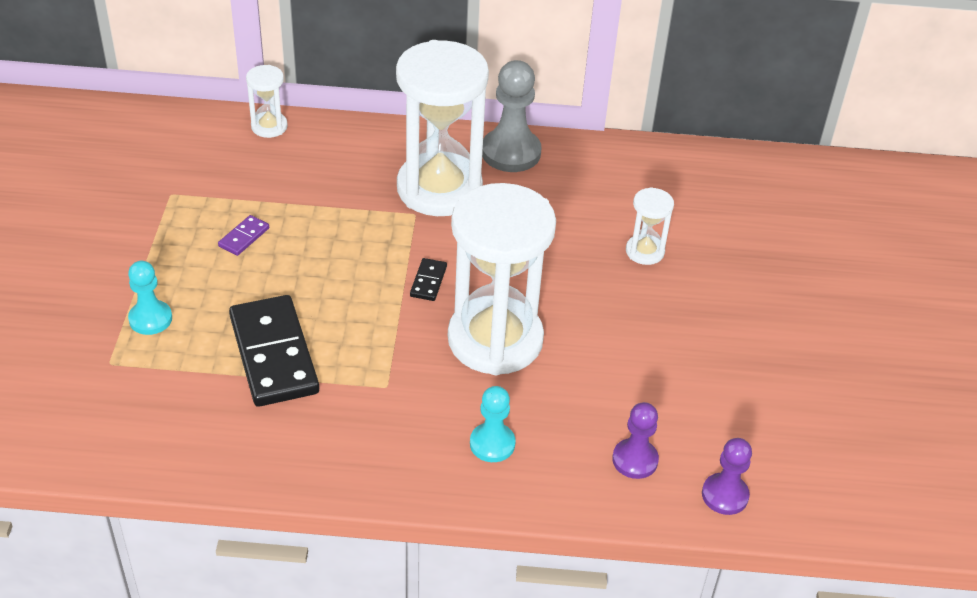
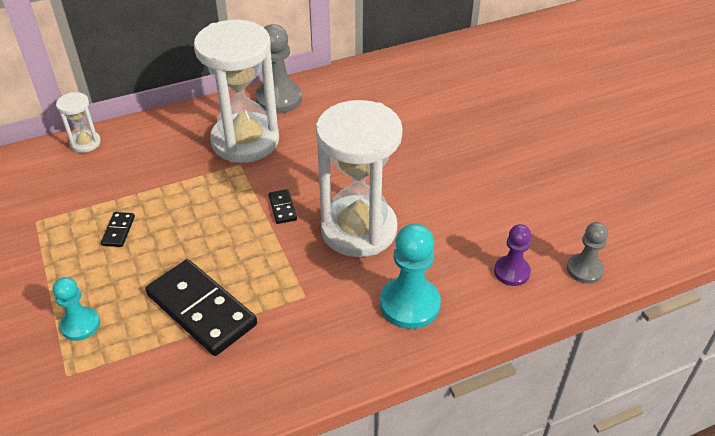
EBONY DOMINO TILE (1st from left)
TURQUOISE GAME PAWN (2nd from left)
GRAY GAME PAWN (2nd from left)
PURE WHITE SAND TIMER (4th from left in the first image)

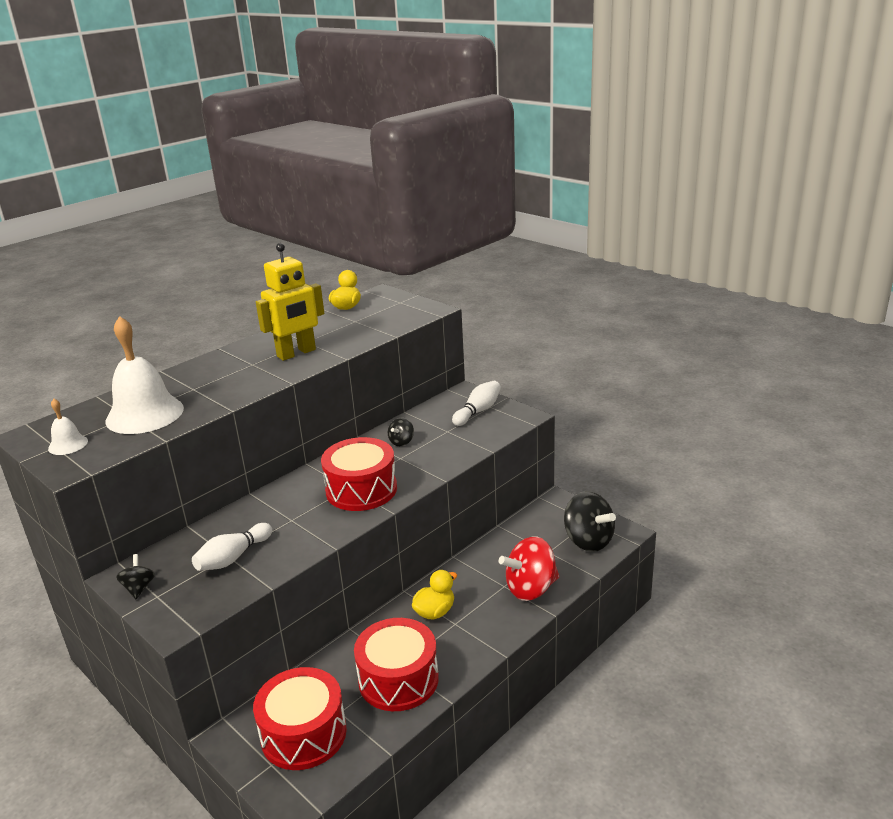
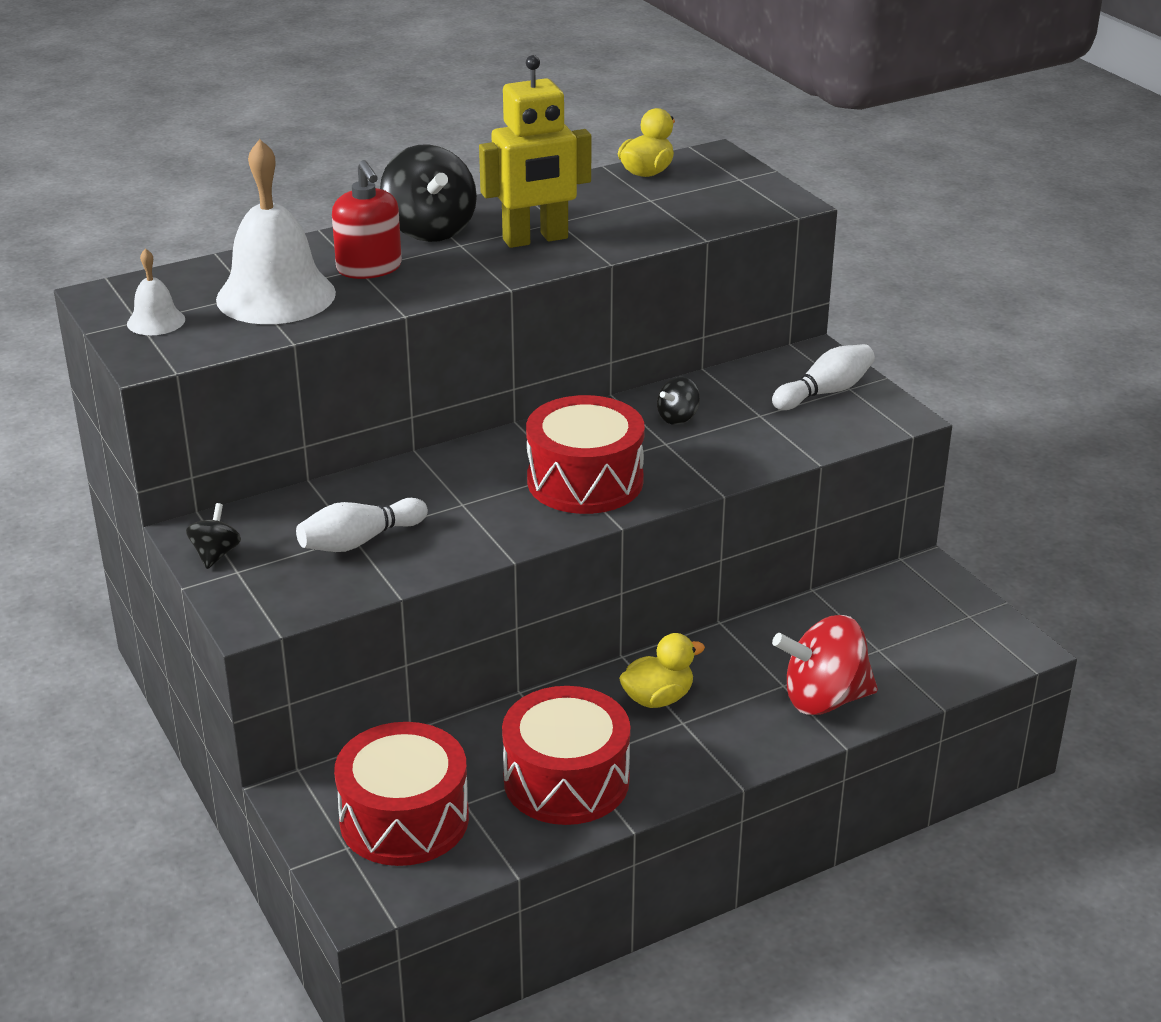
SCARLET SOAP DISPENSER
EBONY SPINNING TOP (2nd from left)

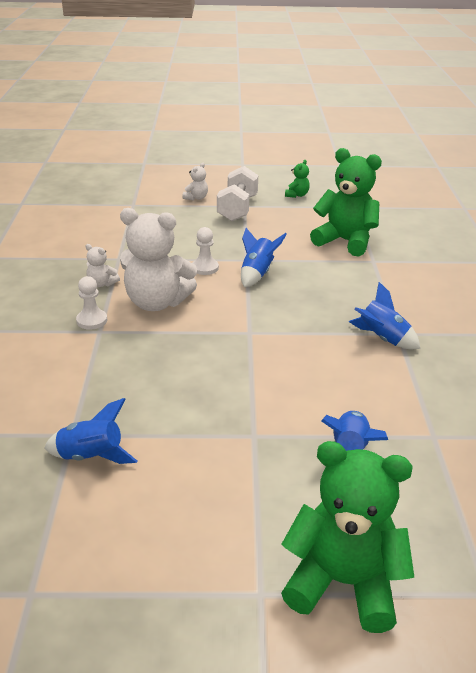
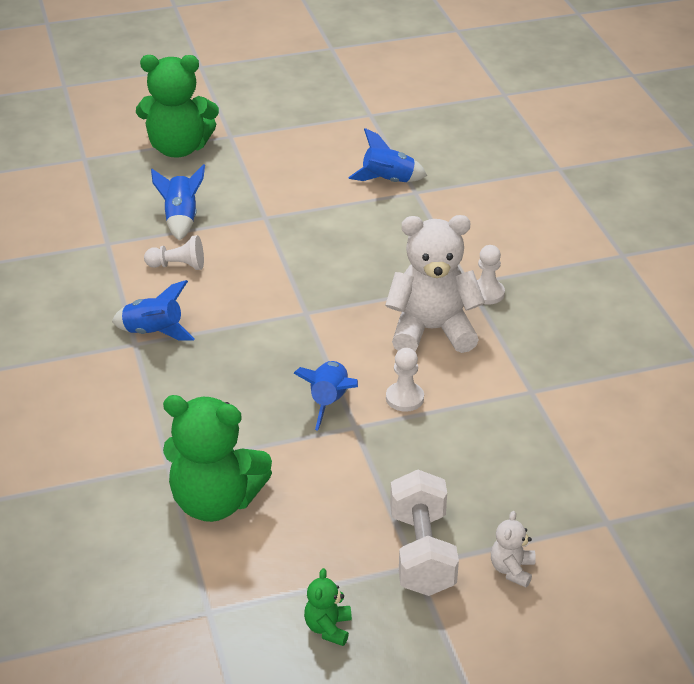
PURE WHITE GAME PAWN (1st from left)
PURE WHITE STUFFED BEAR (1st from left in the first image)

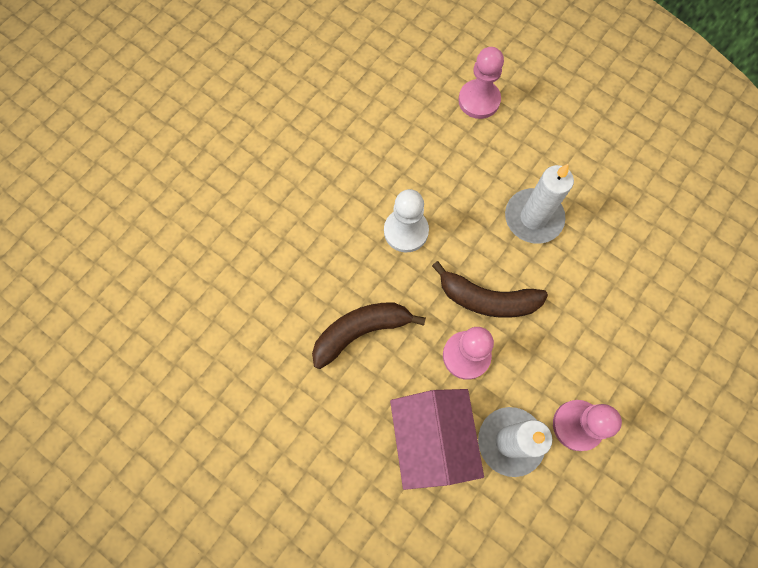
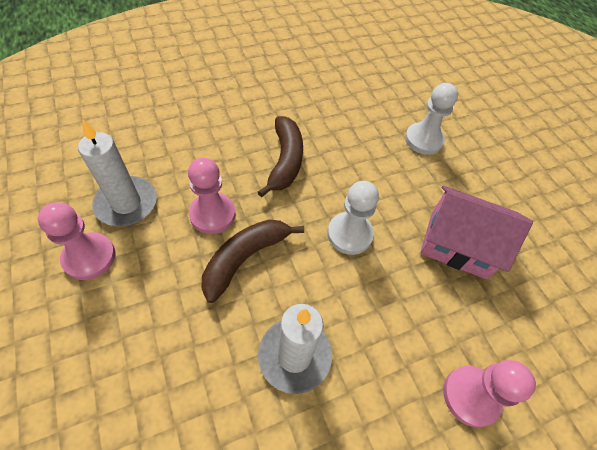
PURE WHITE GAME PAWN (2nd from left)
ROSE-PINK TOY HOUSE

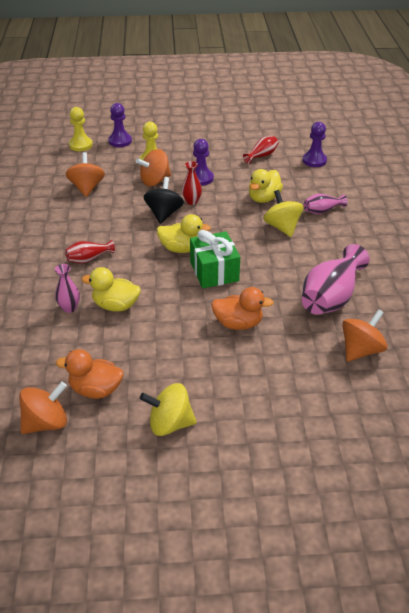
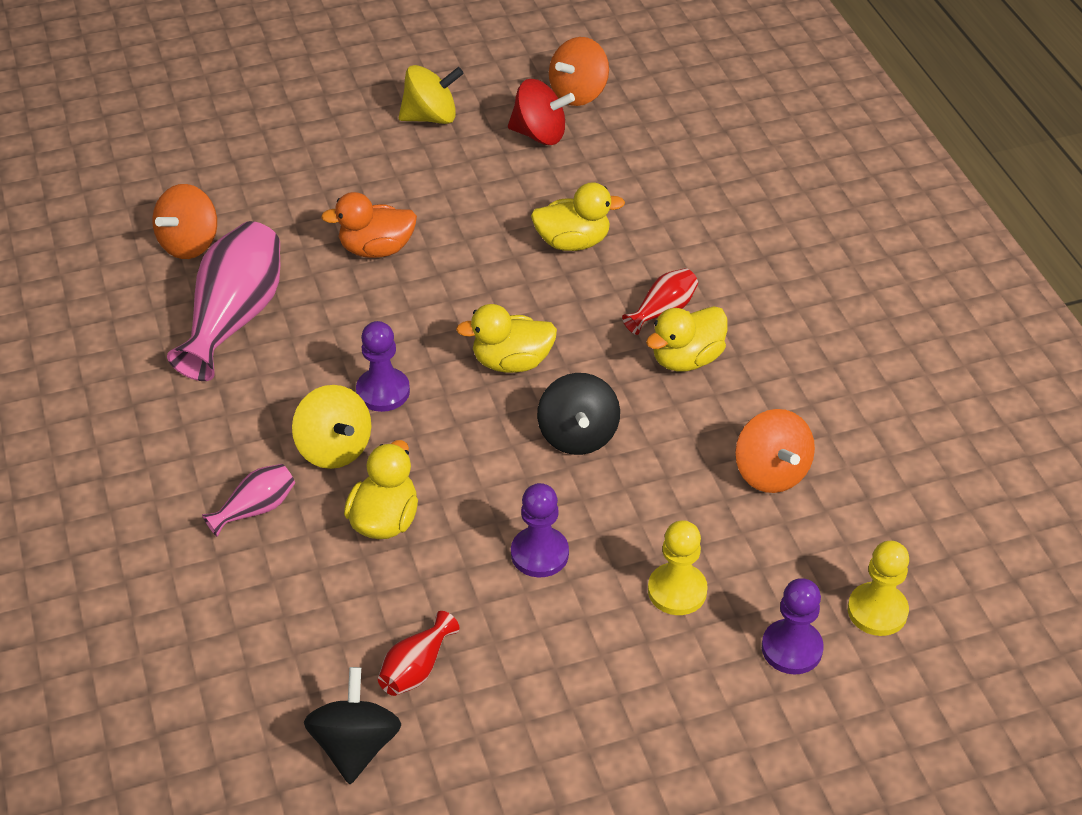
EBONY SPINNING TOP (1st from left)
VIOLET GAME PAWN (1st from left)
SCARLET SPINNING TOP
YELLOW DUCK (4th from left)
ROSE-PINK TALL VASE (1st from left in the first image)
ORANGE SPINNING TOP (3rd from left in the first image)
SCARLET TALL VASE (2nd from left in the first image)
GREEN WRAPPED GIFT

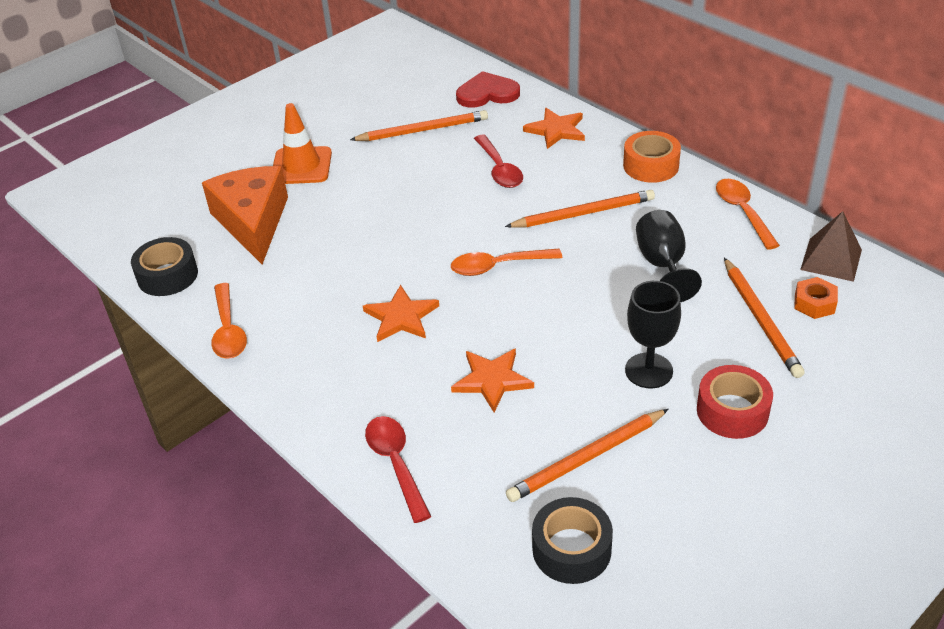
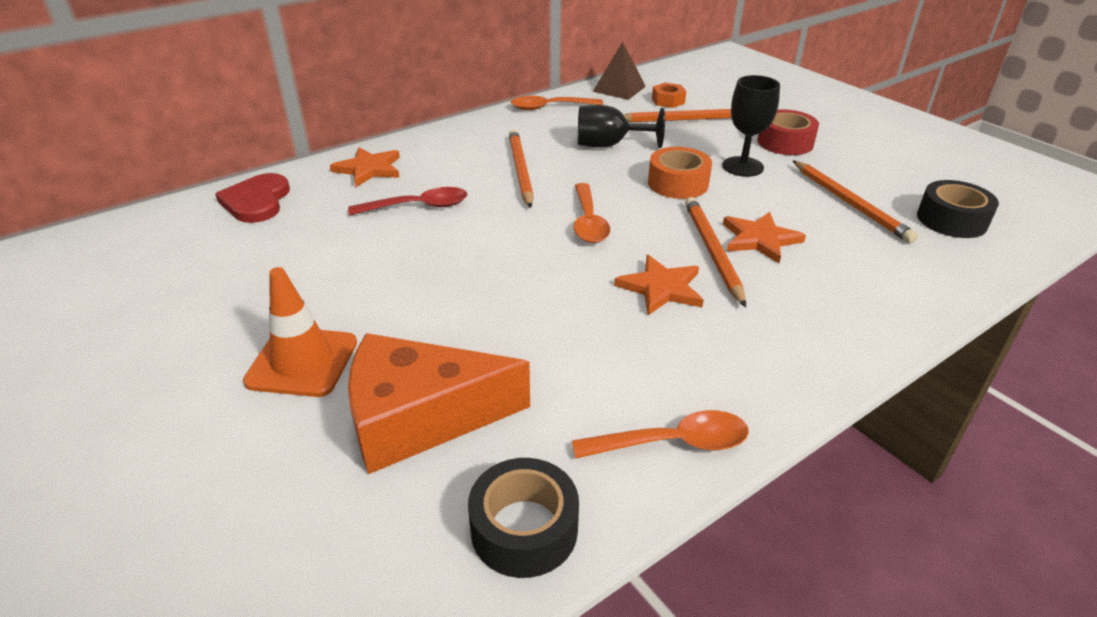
ORANGE STICKY TAPE
ORANGE WOODEN PENCIL (3rd from left)
SCARLET TABLESPOON (1st from left in the first image)

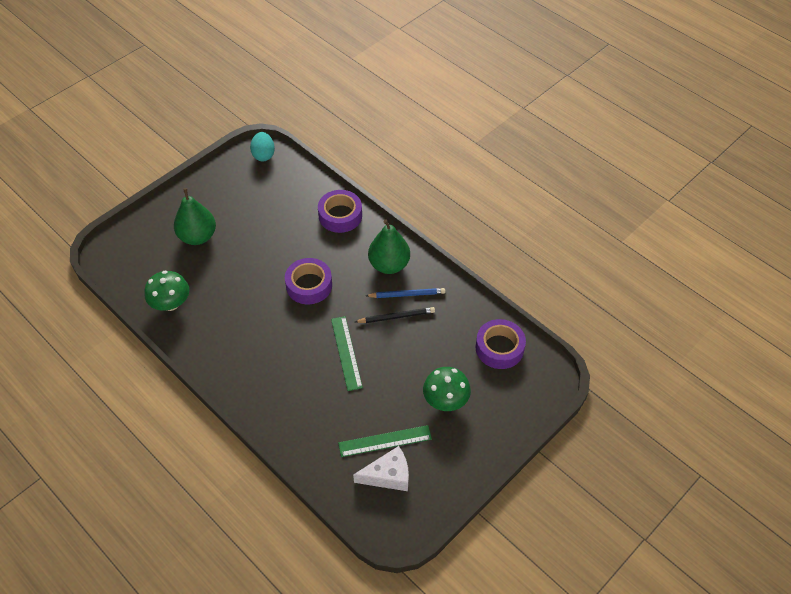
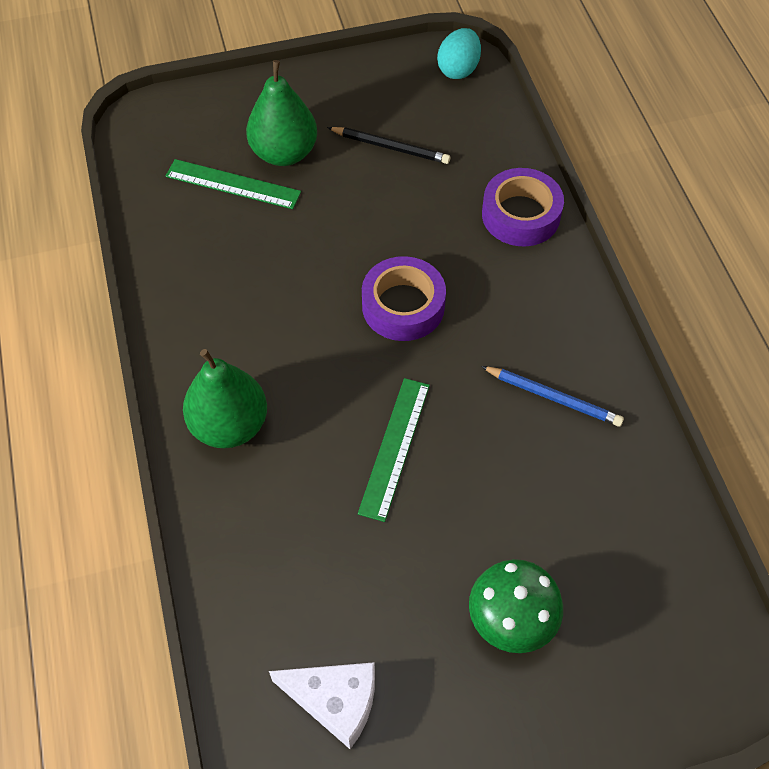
GREEN STRAIGHTEDGE (1st from left)
GREEN TOY PEAR (1st from left)
EBONY WOODEN PENCIL
GREEN TOADSTOOL (1st from left in the first image)
VIOLET STICKY TAPE (3rd from left in the first image)

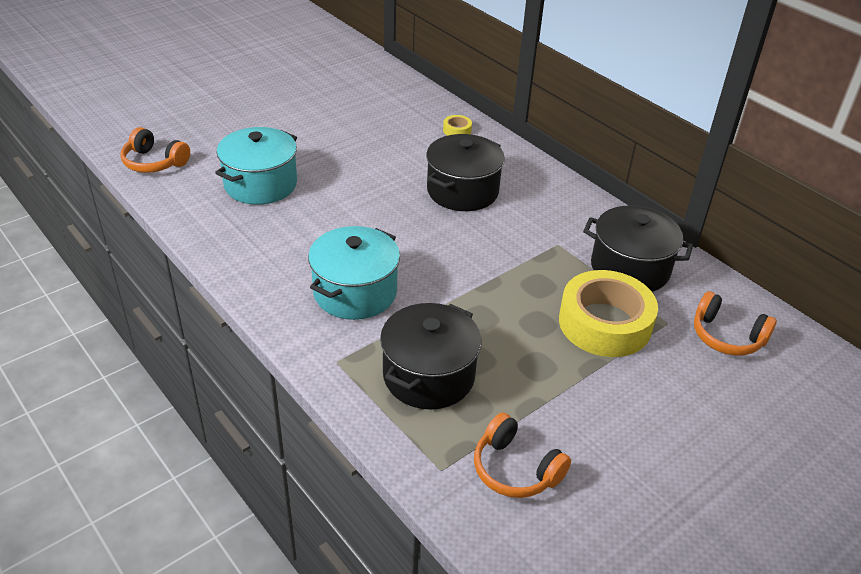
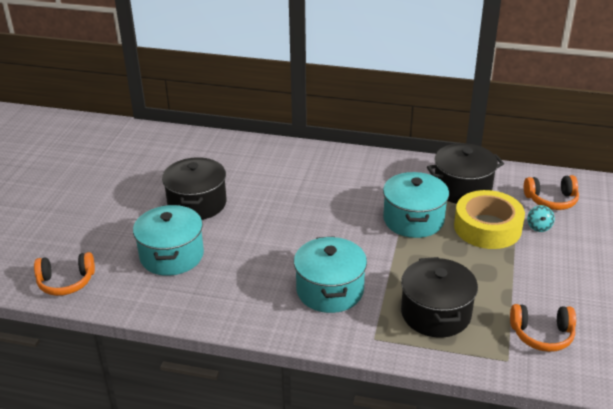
EBONY POT (1st from left)
TURQUOISE POT (3rd from left)
TURQUOISE SPINNING TOP
YELLOW STICKY TAPE (1st from left in the first image)

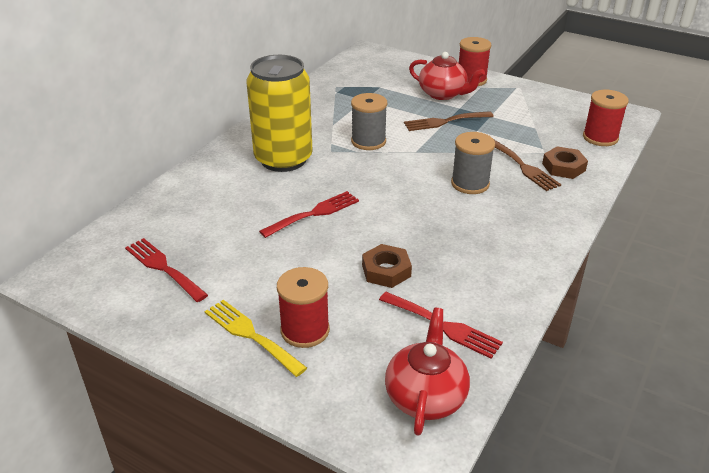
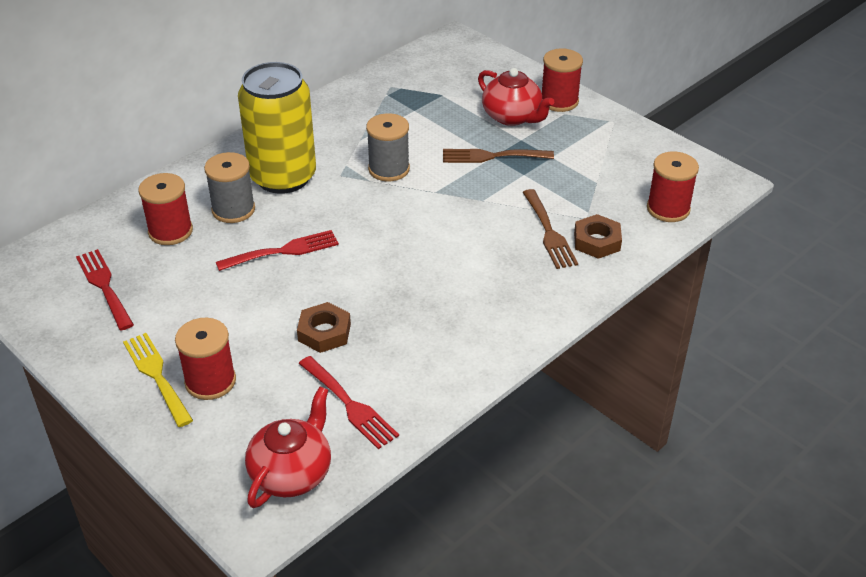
SCARLET REEL OF THREAD (1st from left)
GRAY REEL OF THREAD (1st from left)

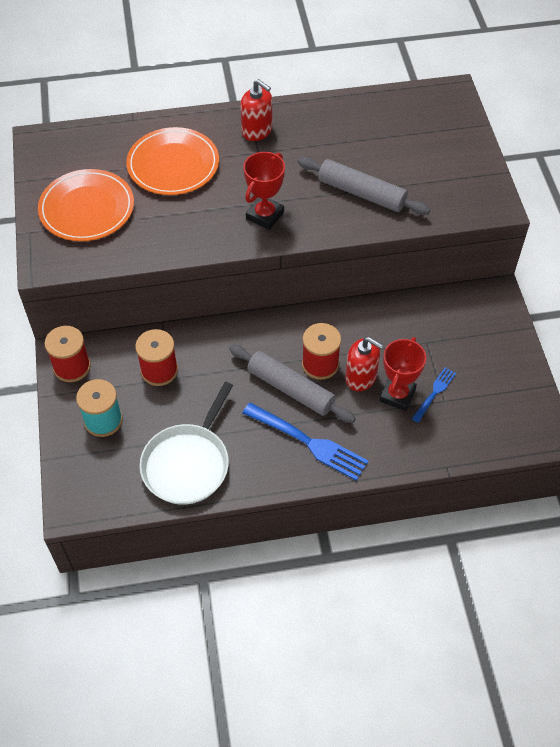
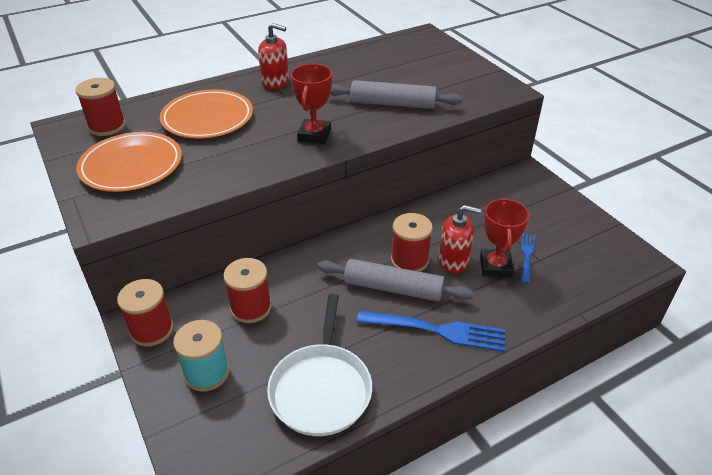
SCARLET REEL OF THREAD (1st from left)

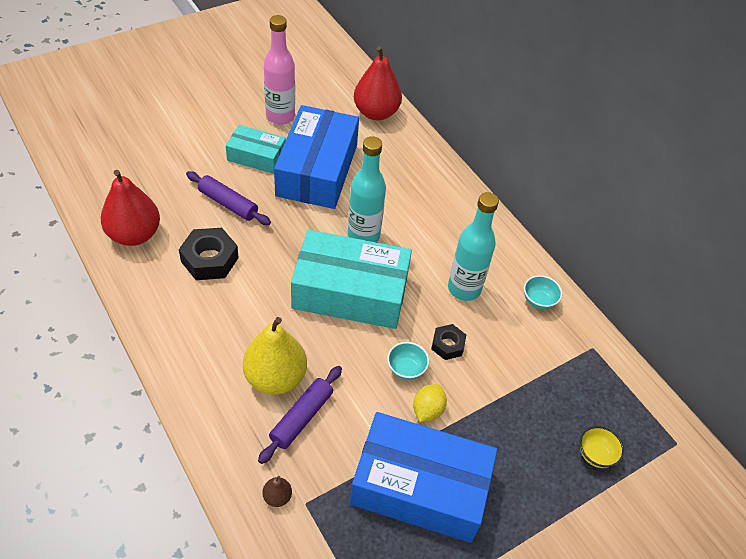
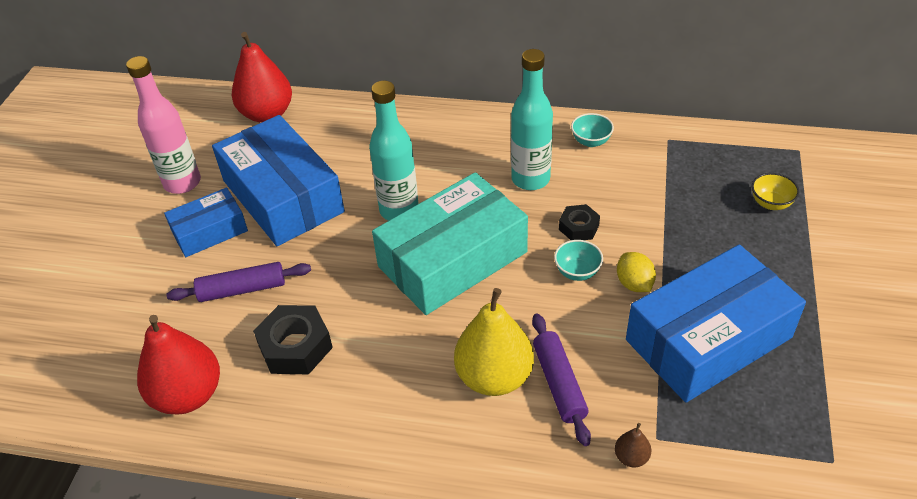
BLUE BOX (1st from left)

